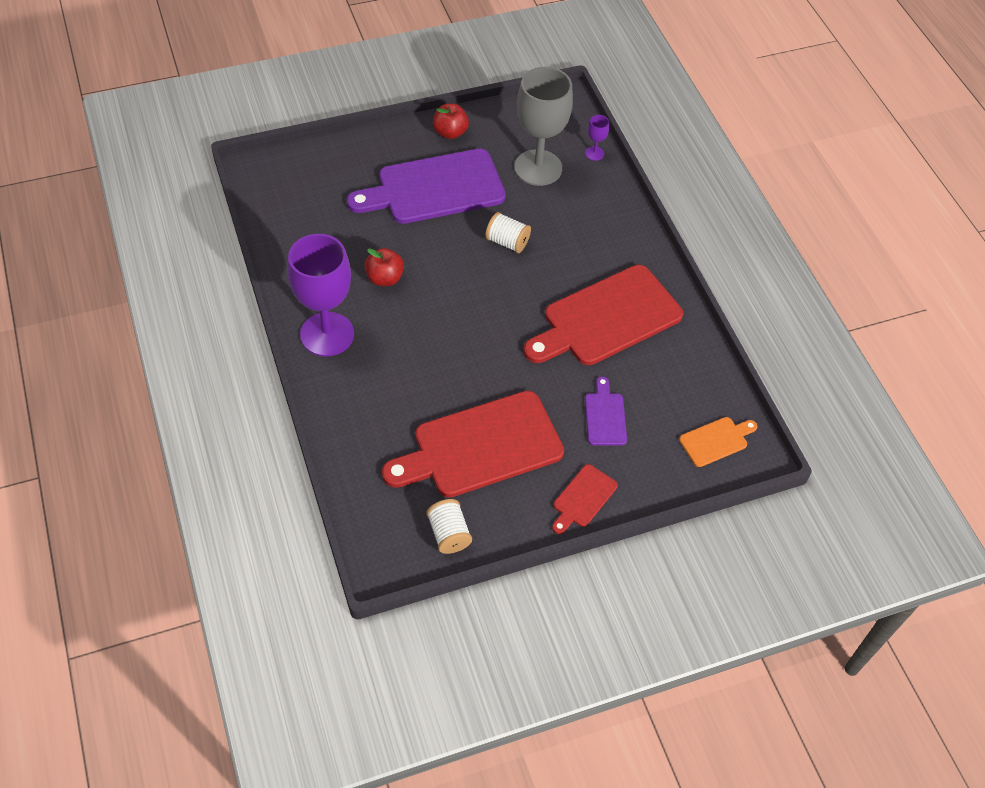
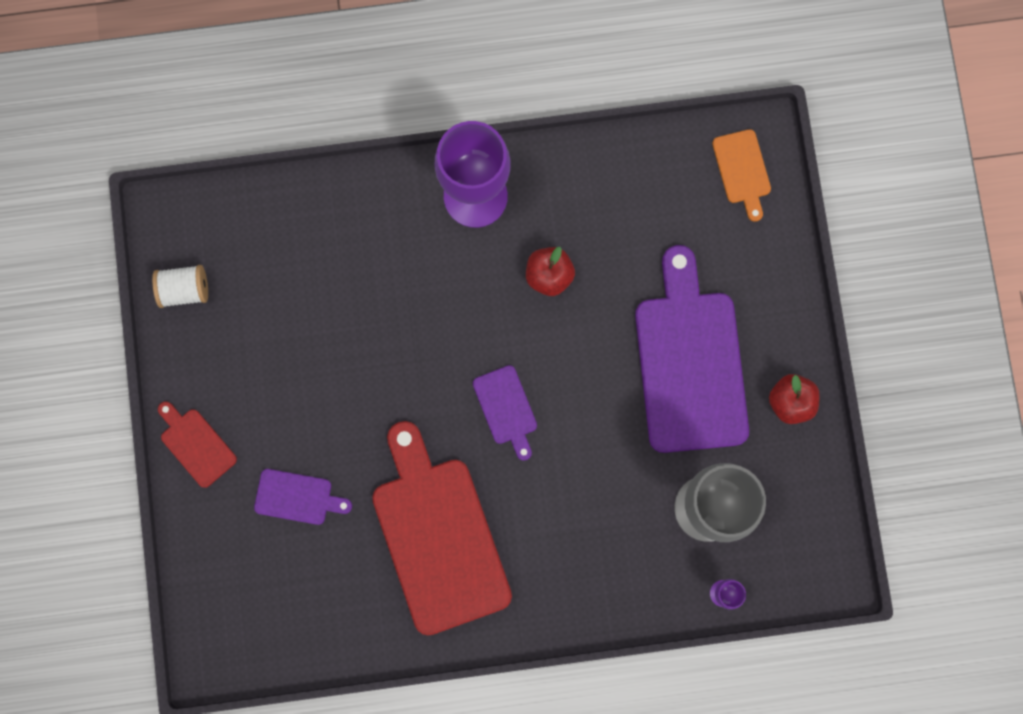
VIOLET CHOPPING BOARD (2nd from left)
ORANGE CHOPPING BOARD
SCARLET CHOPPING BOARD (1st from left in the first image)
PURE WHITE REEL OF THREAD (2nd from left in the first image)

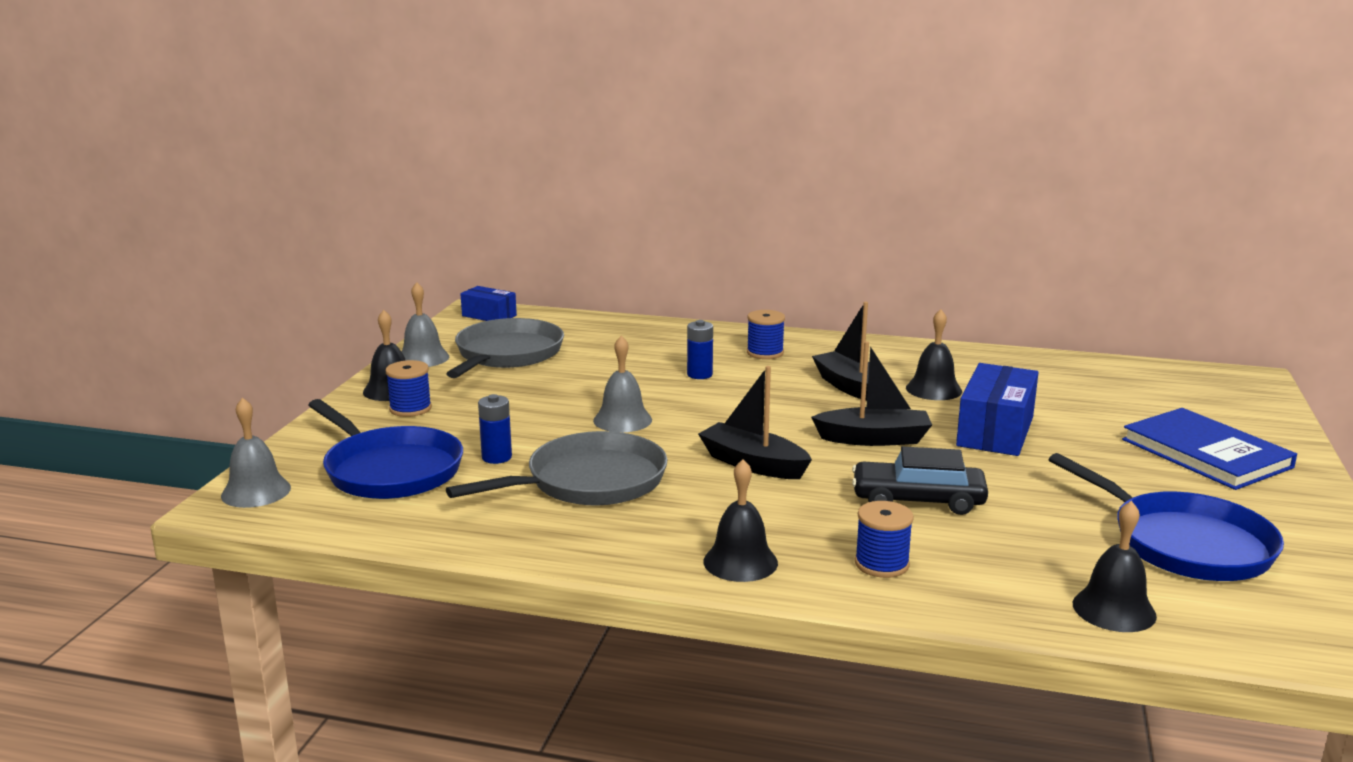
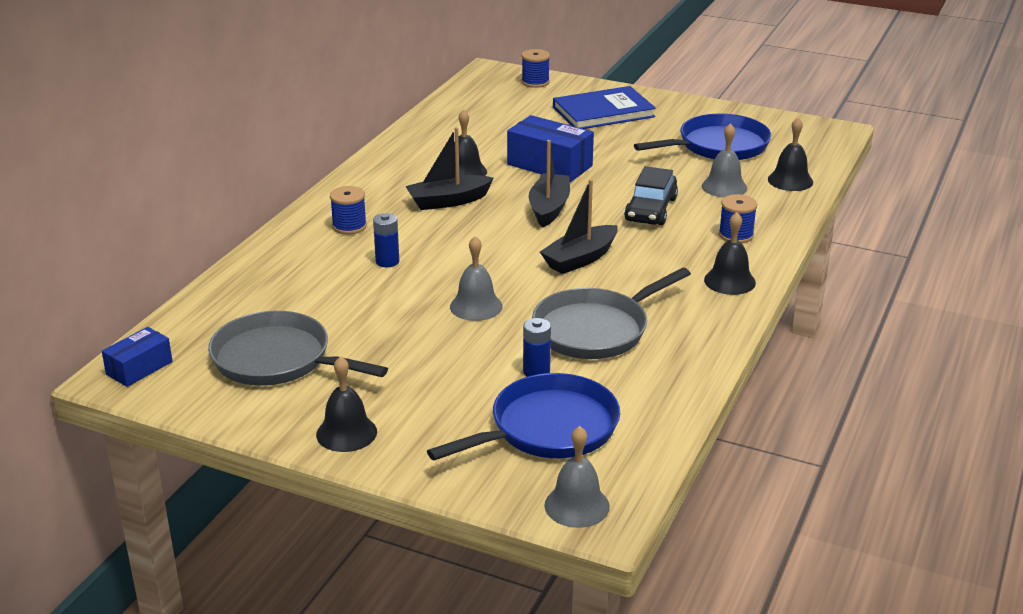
BLUE REEL OF THREAD (2nd from left)
GRAY FRYING PAN (2nd from left)
GRAY BELL (3rd from left)

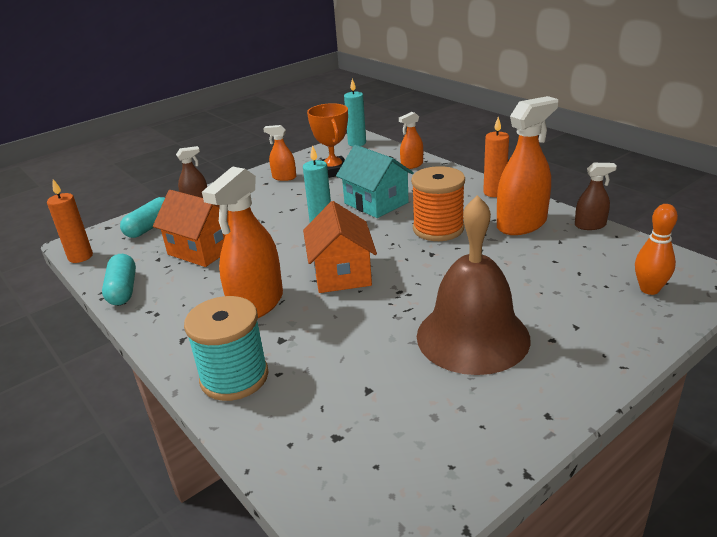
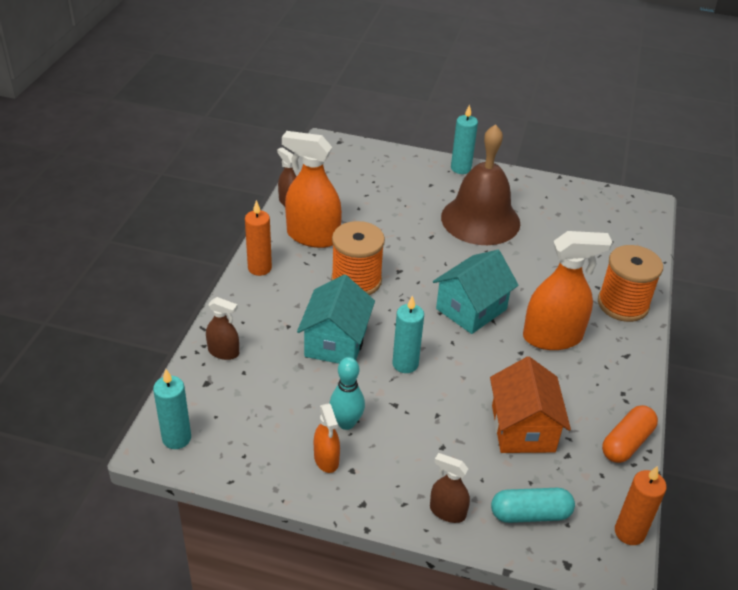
BROWN SPRAY CLEANER (1st from left)
TURQUOISE SKITTLE
TURQUOISE TOY HOUSE (2nd from left)
TURQUOISE CANDLE (3rd from left)
ORANGE REEL OF THREAD (2nd from left)
ORANGE PILL
ORANGE AWARD CUP
ORANGE SKITTLE

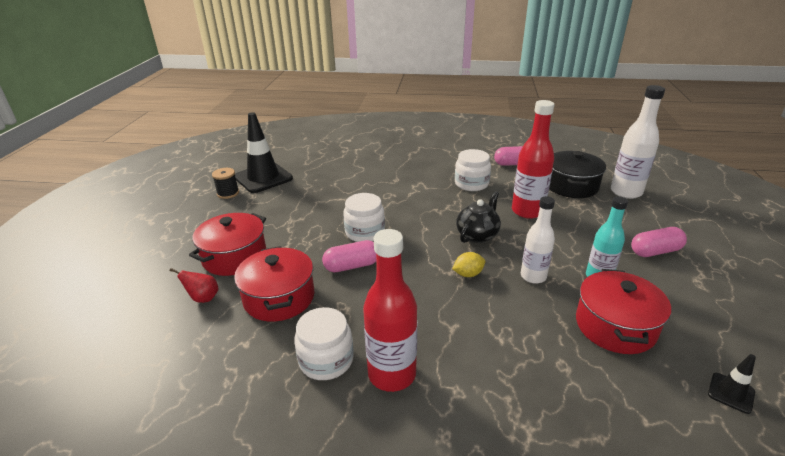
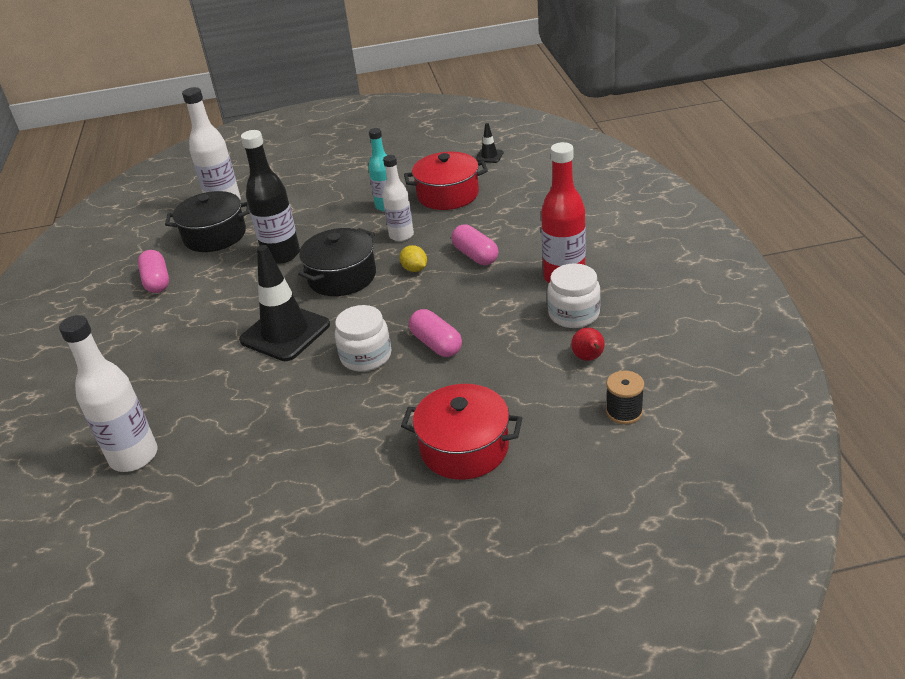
PURE WHITE FLASK (1st from left)
EBONY TRAFFIC CONE (1st from left)
EBONY FLASK
EBONY POT (2nd from left)
ROSE-PINK PILL (3rd from left)
SCARLET TOY PEAR
EBONY REEL OF THREAD
SCARLET POT (2nd from left in the first image)
PURE WHITE JAR (3rd from left in the first image)

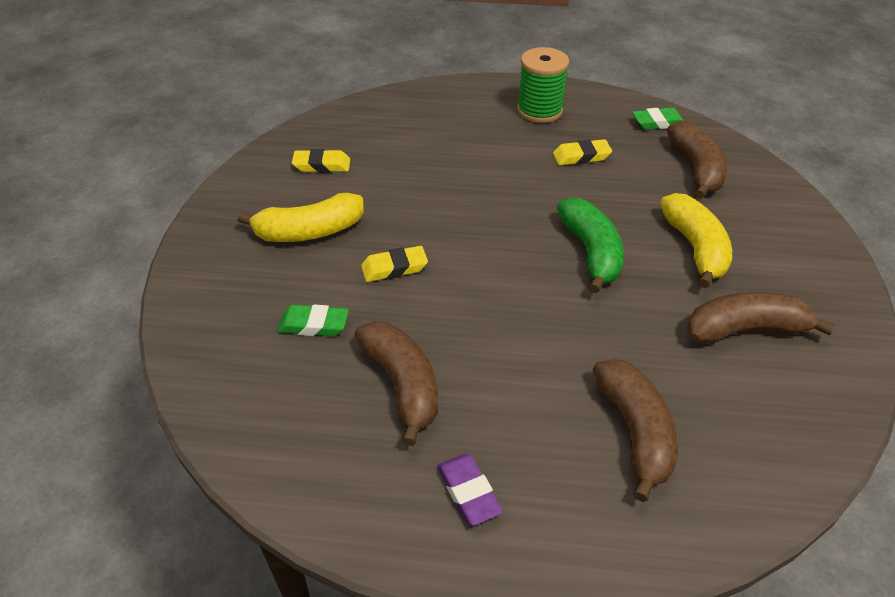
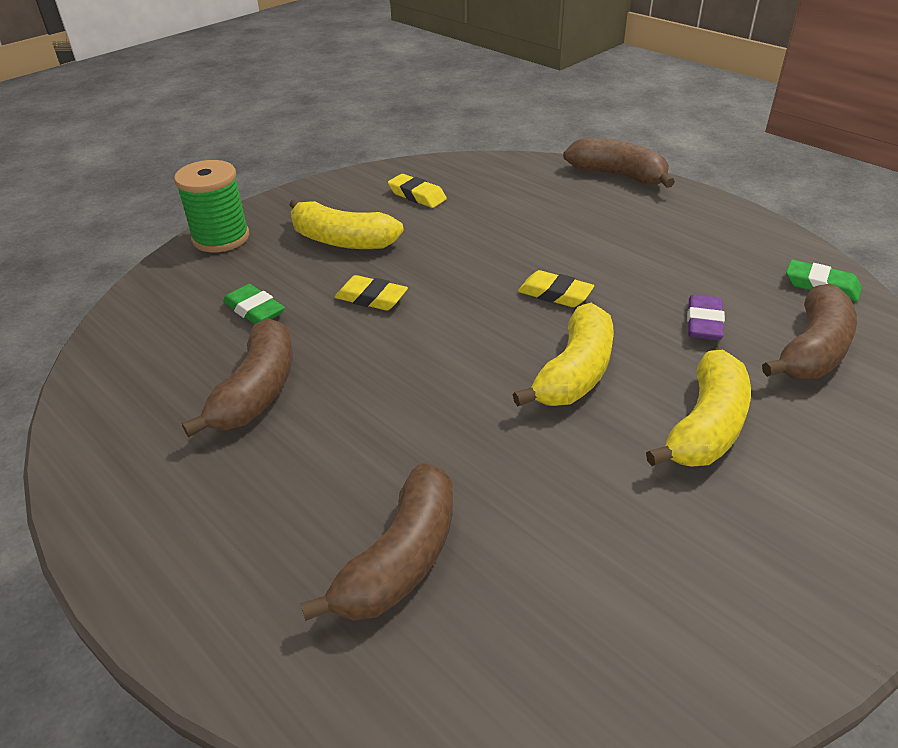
GREEN REEL OF THREAD
YELLOW BANANA (2nd from left)
YELLOW PENCIL ERASER (3rd from left)
BROWN BANANA (3rd from left)
VIOLET PENCIL ERASER

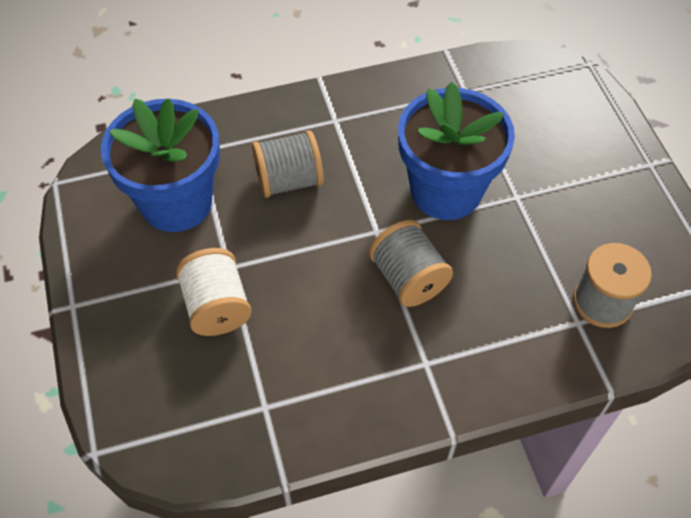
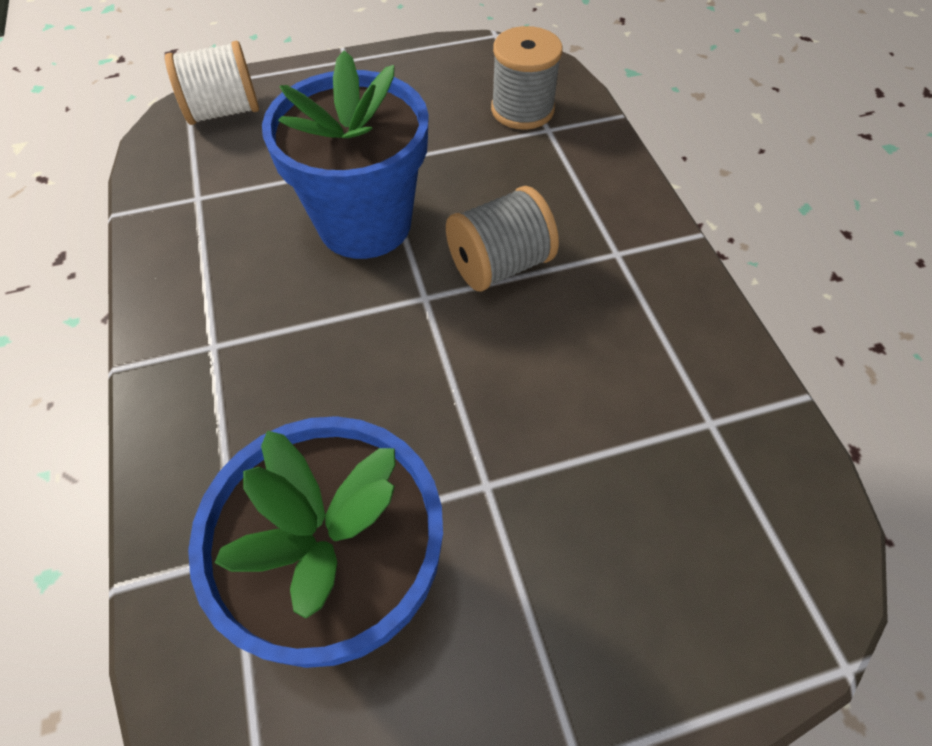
PURE WHITE REEL OF THREAD
GRAY REEL OF THREAD (1st from left in the first image)

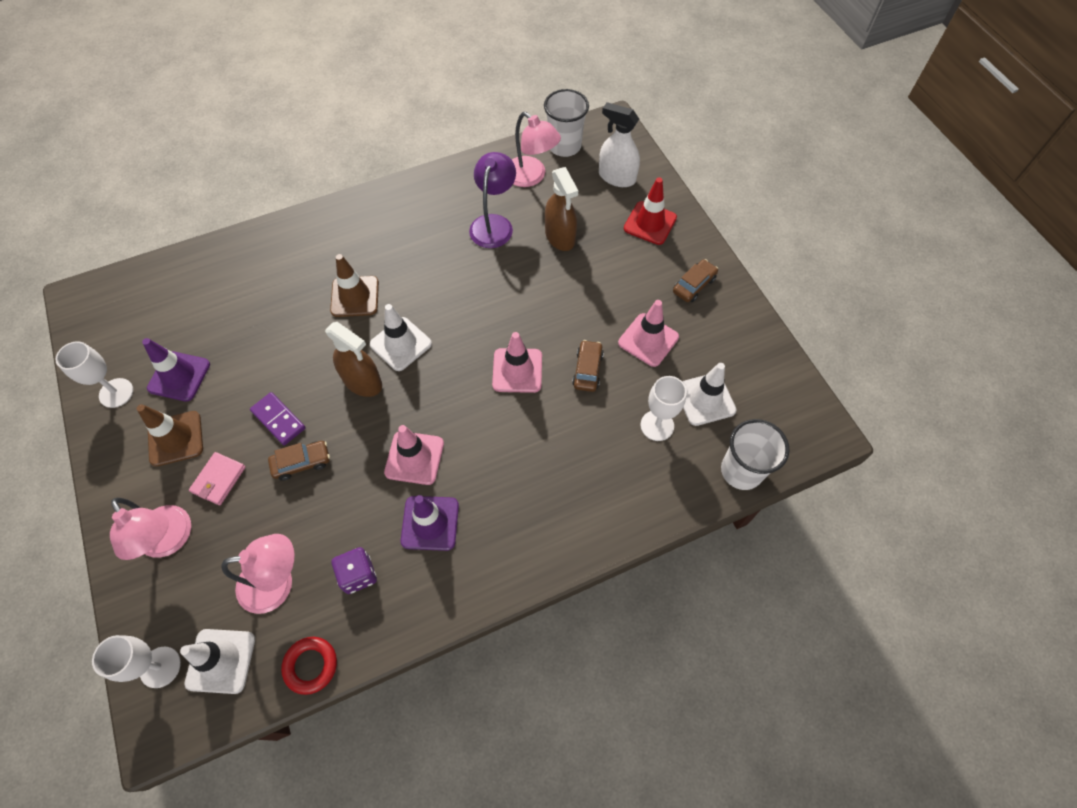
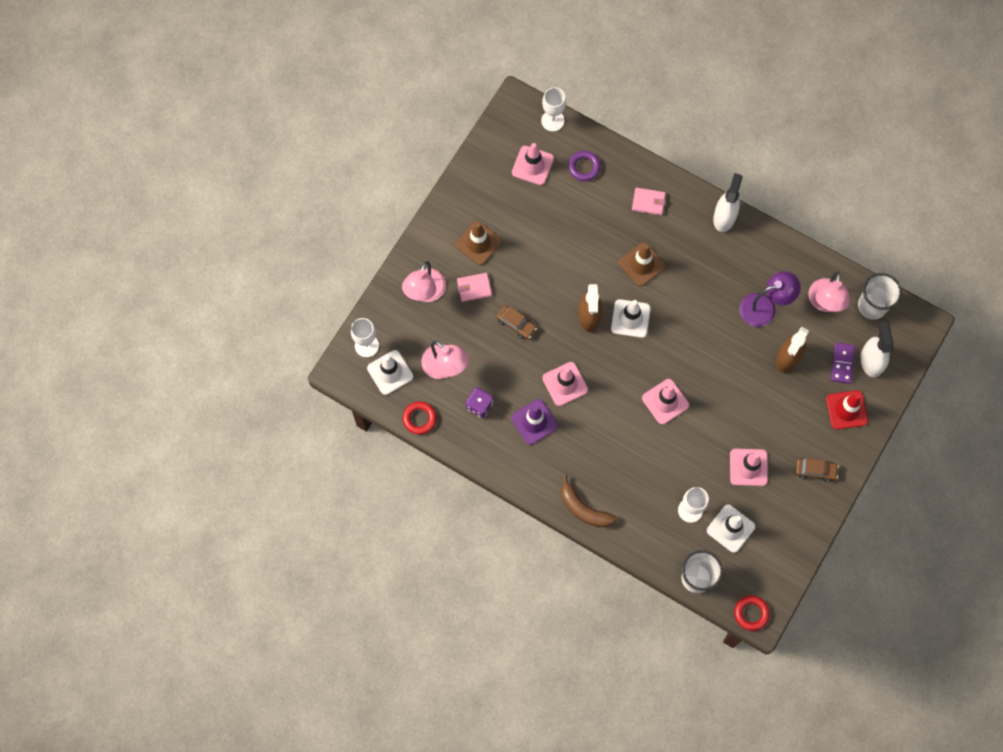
ROSE-PINK TRAFFIC CONE (1st from left)
PURE WHITE GOBLET (2nd from left)
BROWN BANANA
VIOLET TORUS
ROSE-PINK WALLET (2nd from left)
PURE WHITE SPRAY CLEANER (1st from left)
SCARLET TORUS (2nd from left)
VIOLET DOMINO TILE
VIOLET TRAFFIC CONE (1st from left in the first image)
BROWN TOY CAR (2nd from left in the first image)

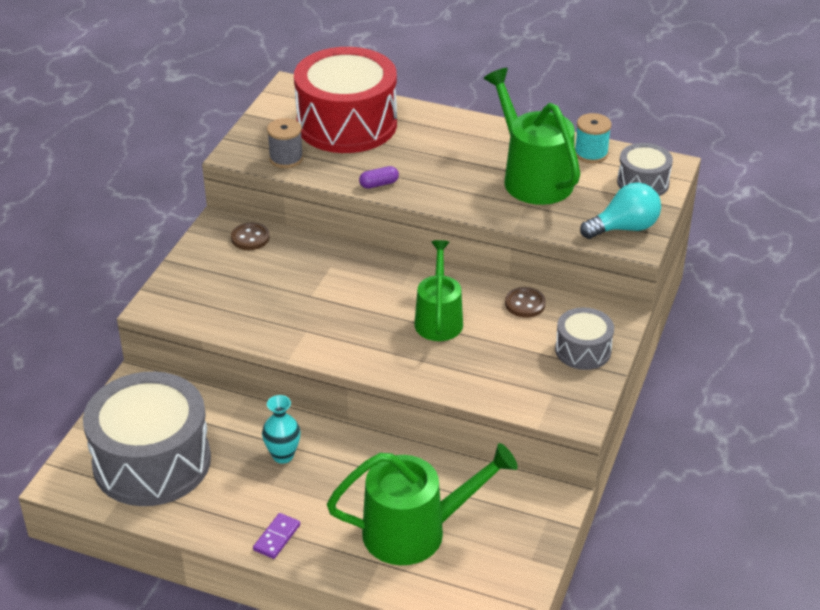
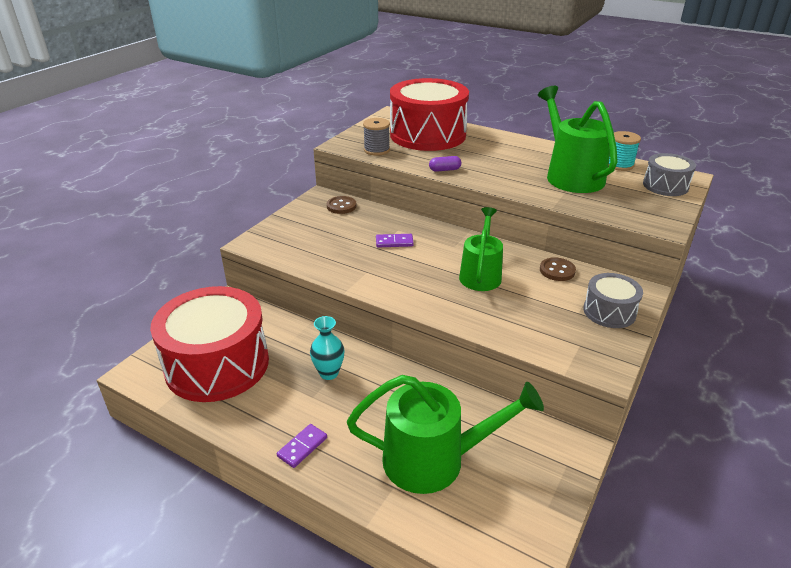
SCARLET SNARE DRUM (1st from left)
VIOLET DOMINO TILE (2nd from left)
TURQUOISE LIGHT BULB

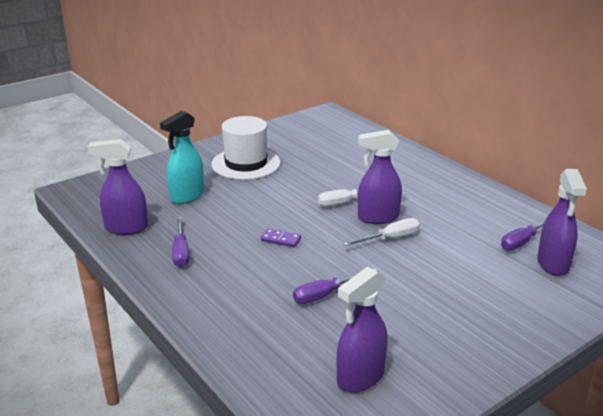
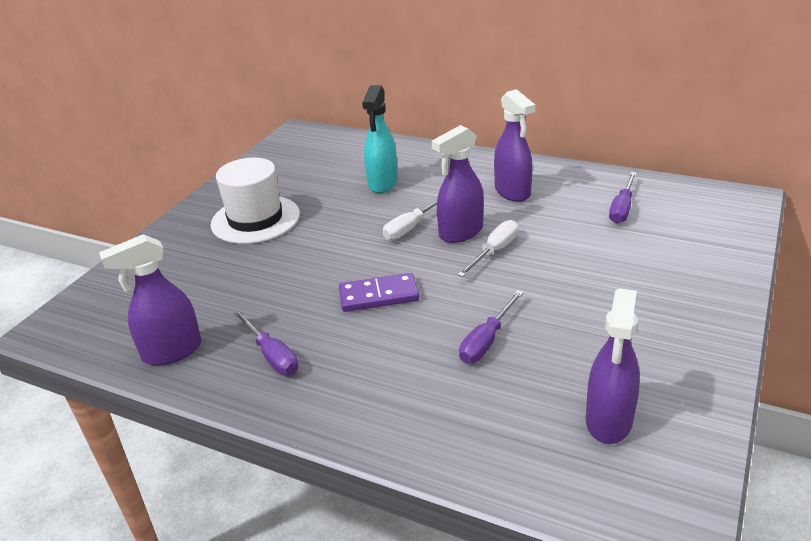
VIOLET DOMINO TILE
TURQUOISE SPRAY CLEANER
VIOLET SPRAY CLEANER (3rd from left)

